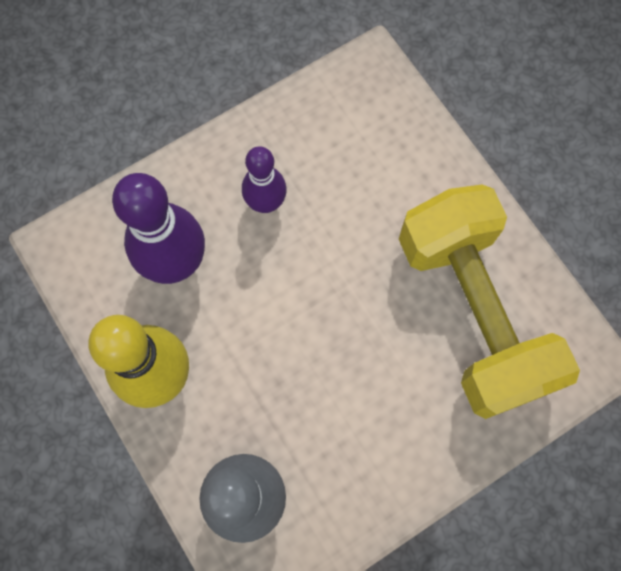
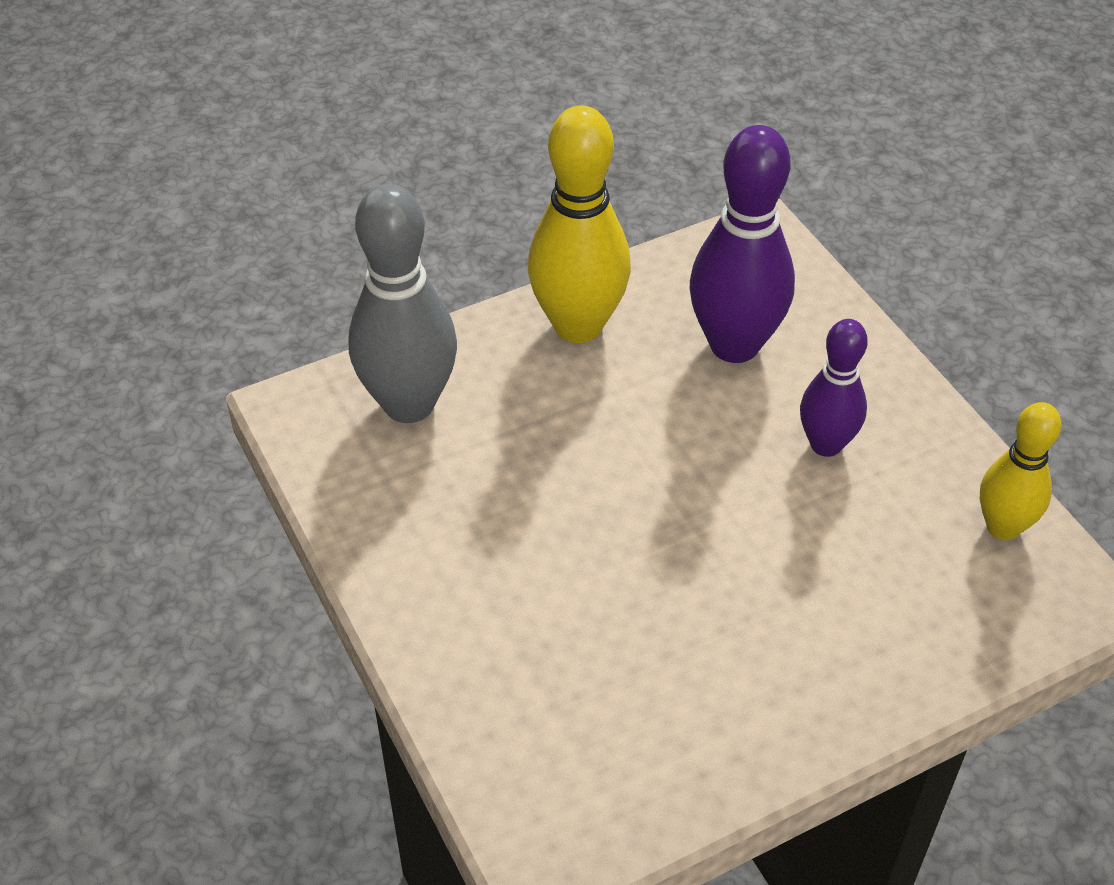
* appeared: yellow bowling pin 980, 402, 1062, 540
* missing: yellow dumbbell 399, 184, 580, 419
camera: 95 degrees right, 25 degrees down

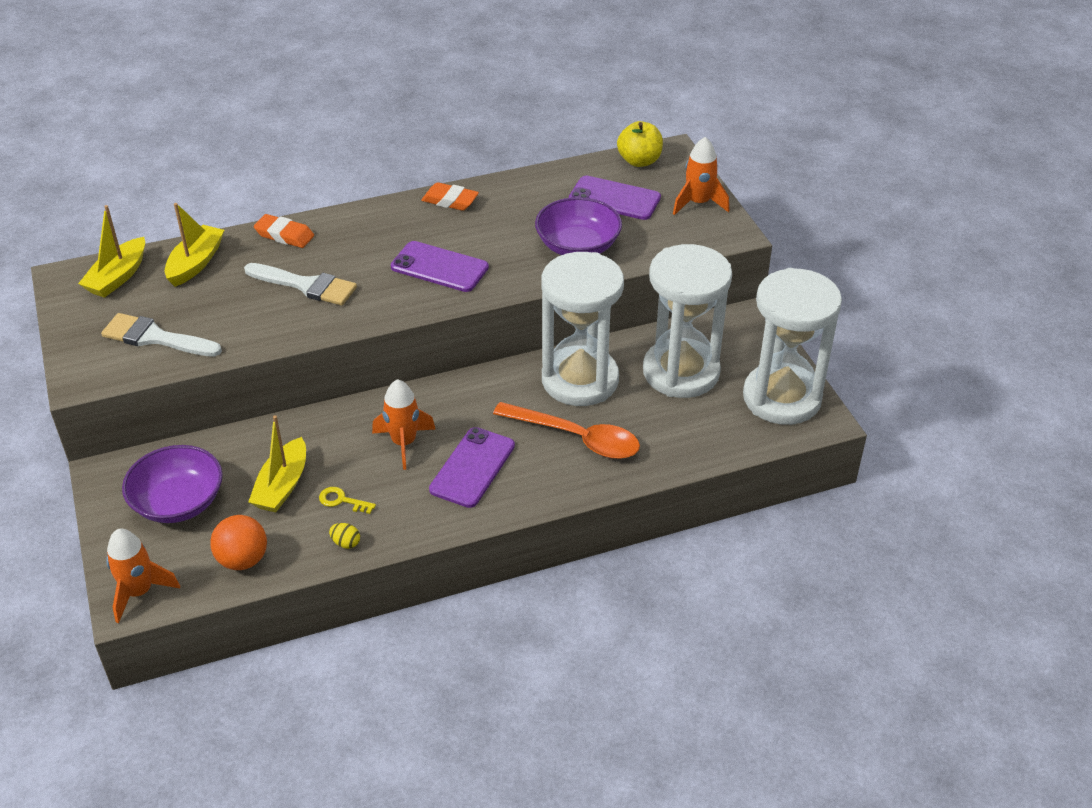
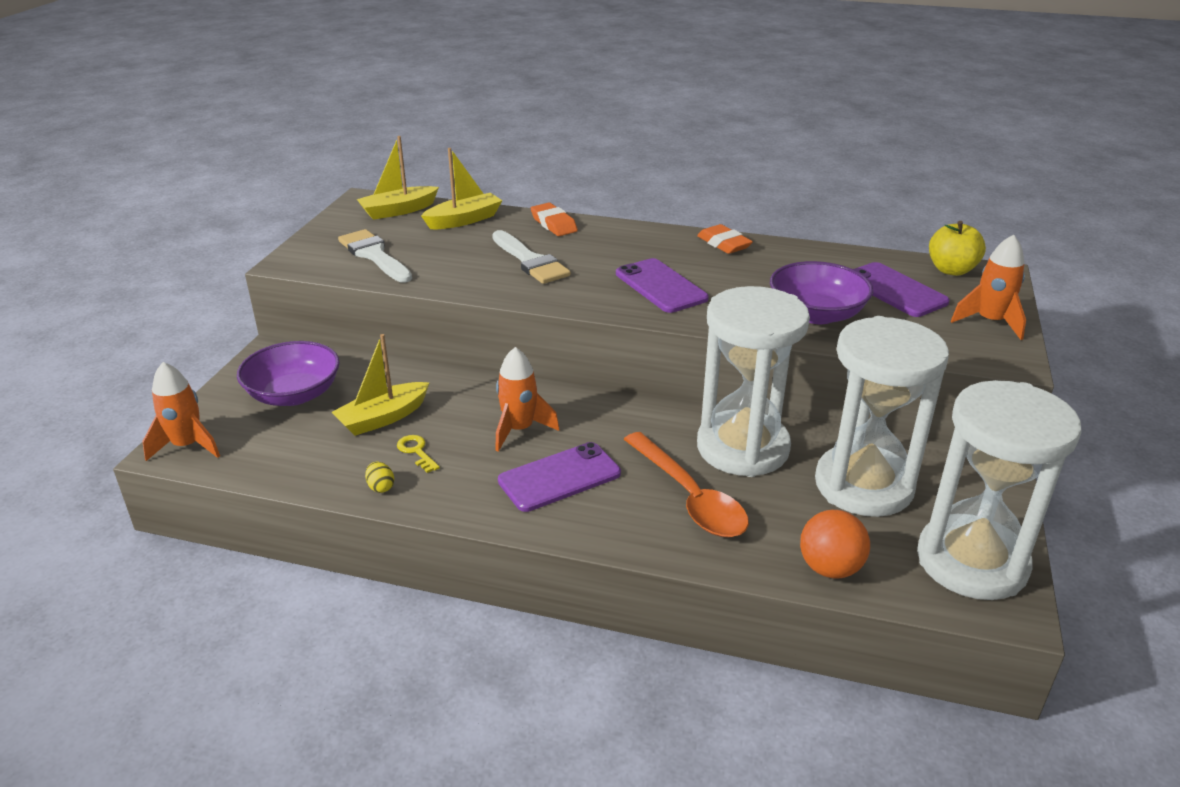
* relocated: orange ball 210, 515, 267, 570 to 800, 510, 870, 579
camera: 35 degrees right, 10 degrees down

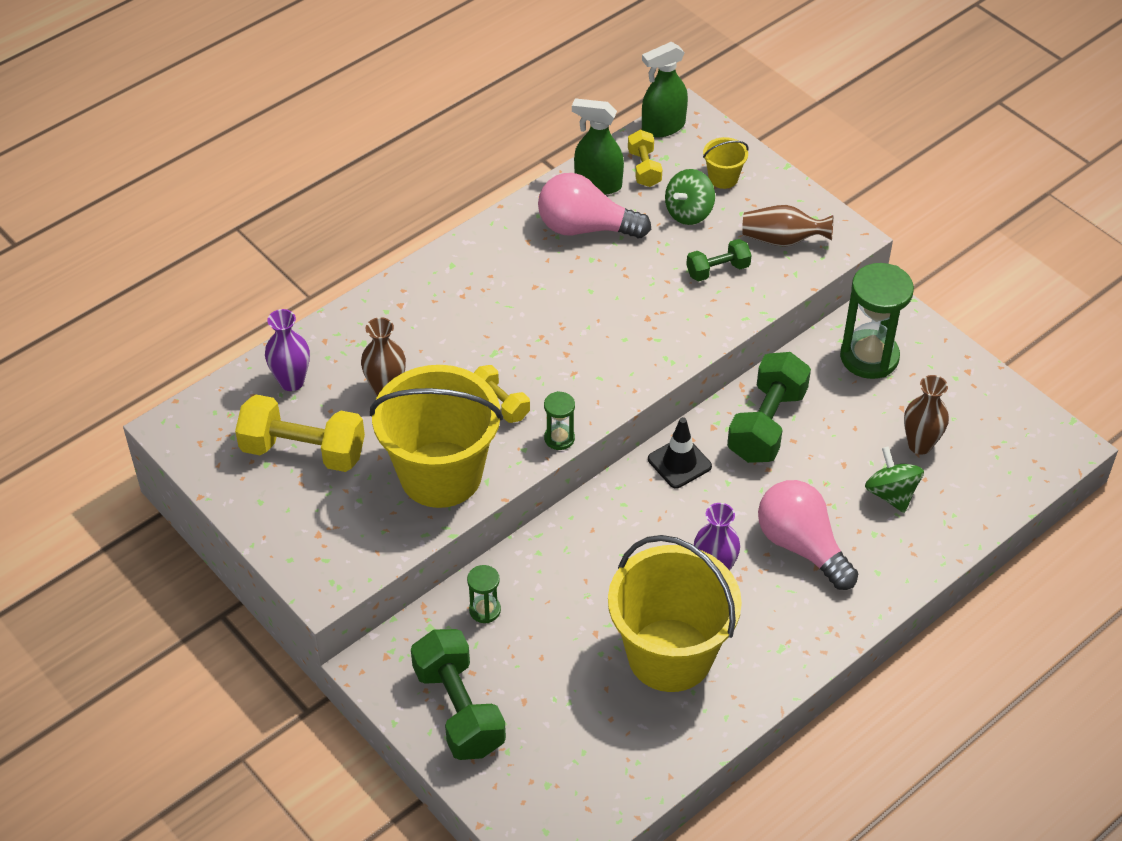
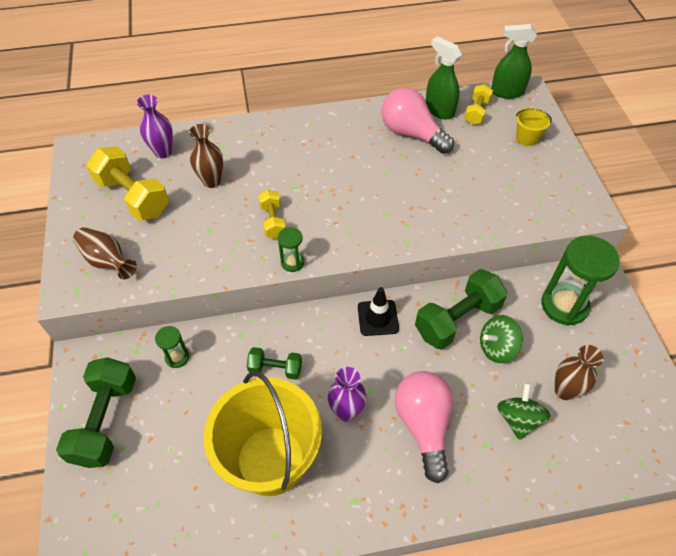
* relocated: brown vase 742, 205, 833, 247 to 73, 227, 137, 279
* relocated: green dumbbell 686, 239, 752, 281 to 246, 347, 302, 380
* relocated: green spinning top 665, 169, 715, 225 to 480, 315, 523, 363
* missing: yellow bucket 370, 365, 503, 508
camera: 30 degrees right, 5 degrees up

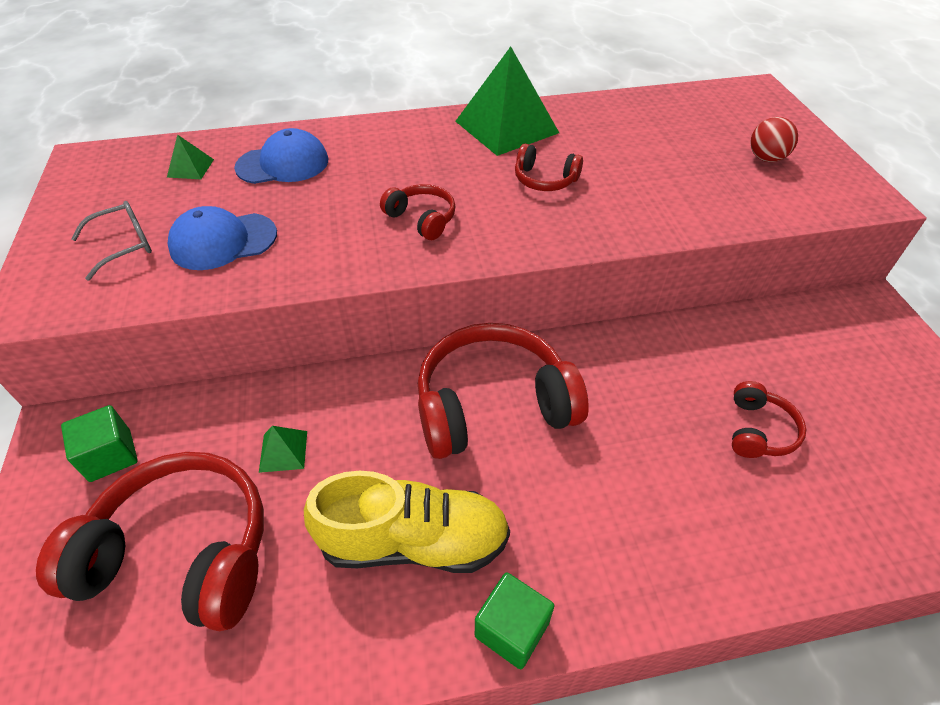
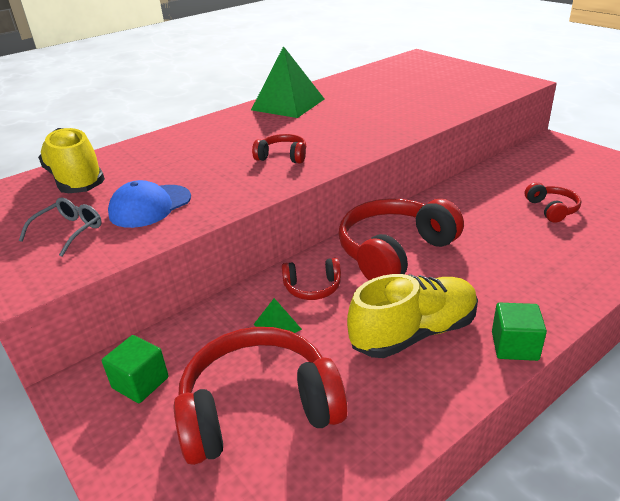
* exchanged: green pyramid 167, 134, 214, 179 to yellow shoe 38, 128, 105, 193
* relocated: red headphones 515, 144, 583, 191 to 282, 258, 341, 300
* missing: blue cap 234, 128, 328, 184
* missing: red ball 750, 117, 798, 162
camera: 25 degrees left, 15 degrees down

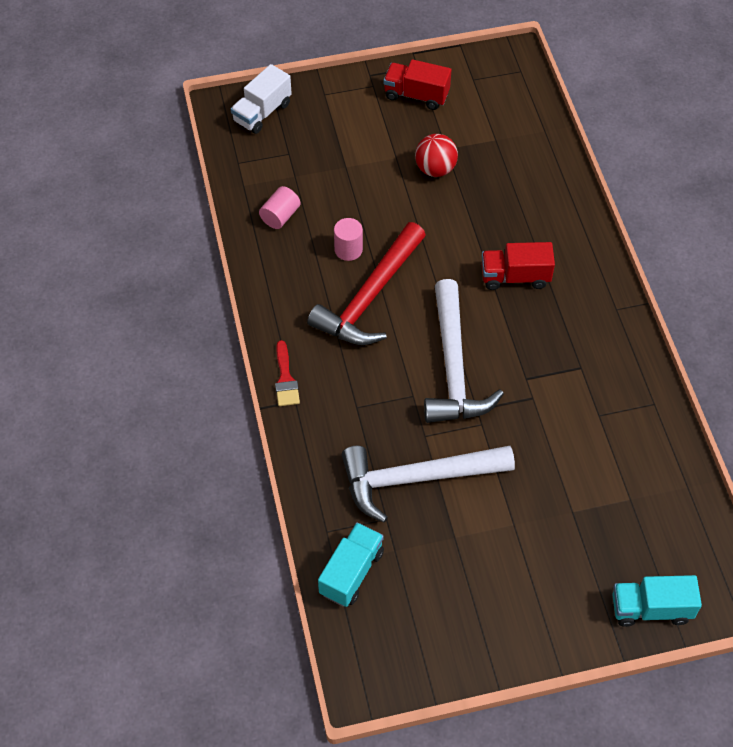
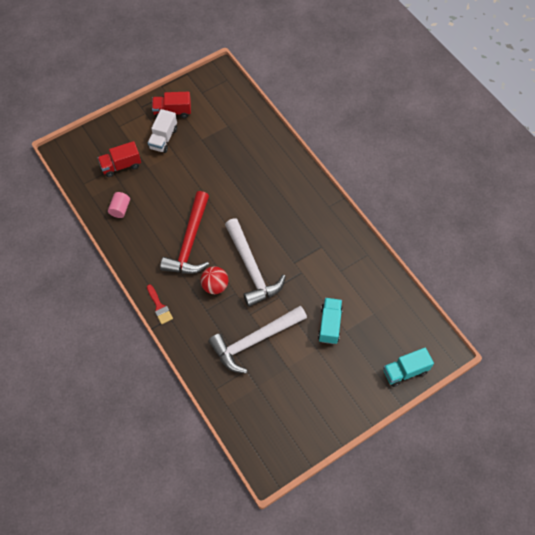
* relocated: red truck 482, 242, 555, 290 to 98, 141, 141, 177
* relocated: white truck 231, 64, 292, 134 to 148, 109, 177, 153
* relocated: red ball 415, 134, 458, 177 to 200, 266, 228, 294
* relocated: turquoise truck 318, 522, 384, 607 to 318, 298, 343, 344
* missing: pink cylinder 334, 218, 363, 261
camera: 20 degrees left, 5 degrees up

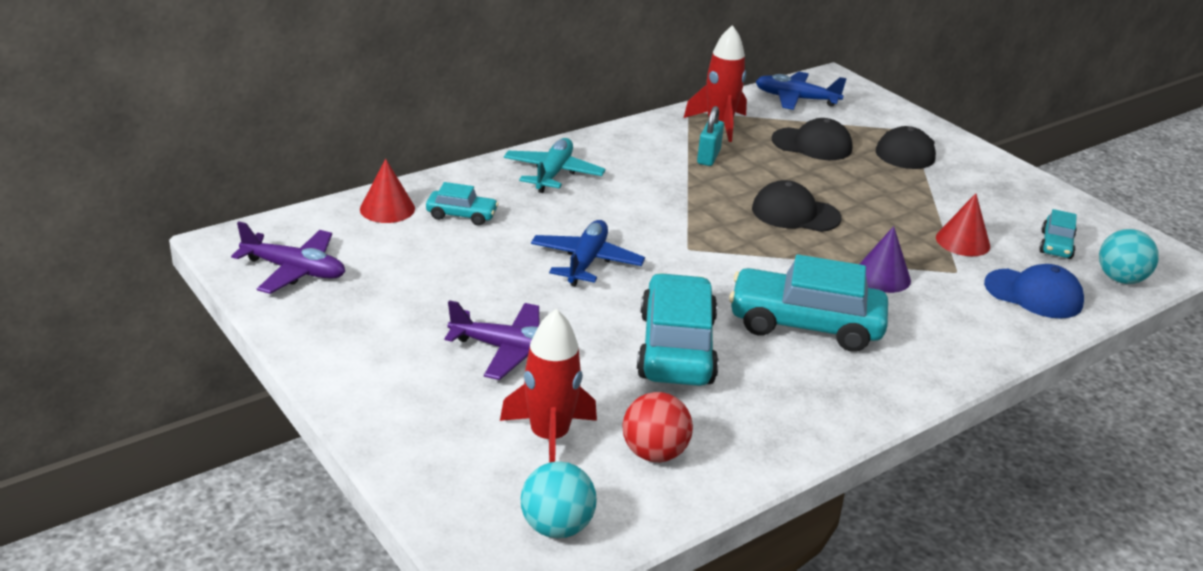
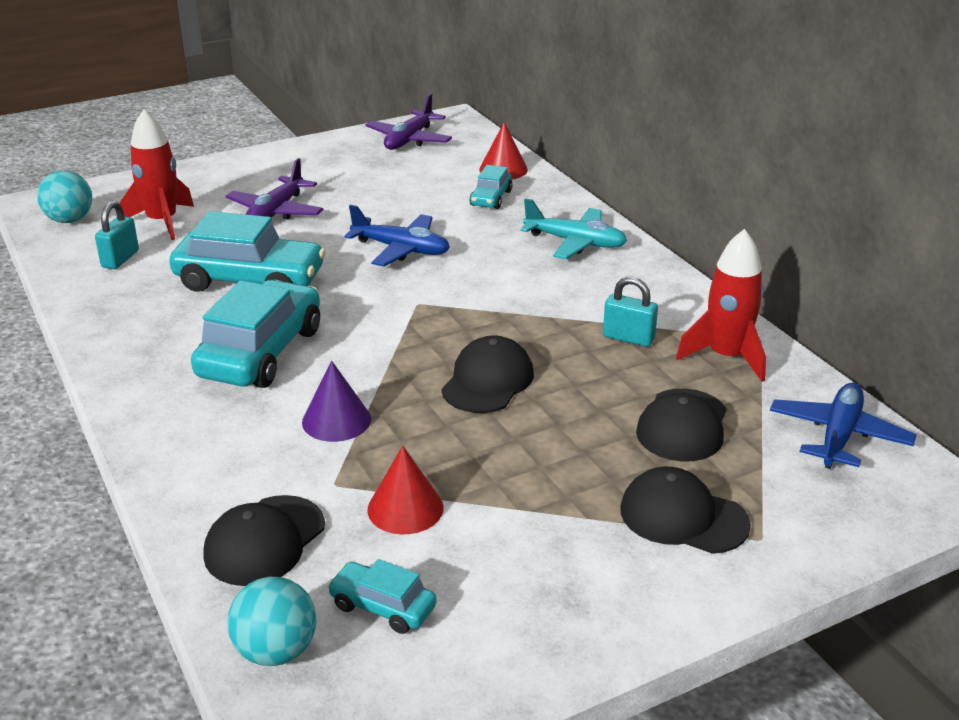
* exchanged: red ball 622, 392, 693, 462 to turquoise padlock 95, 201, 139, 269
* colour: blue cap 984, 264, 1084, 319 to black cap 203, 495, 325, 586
camera: 100 degrees right, 0 degrees up

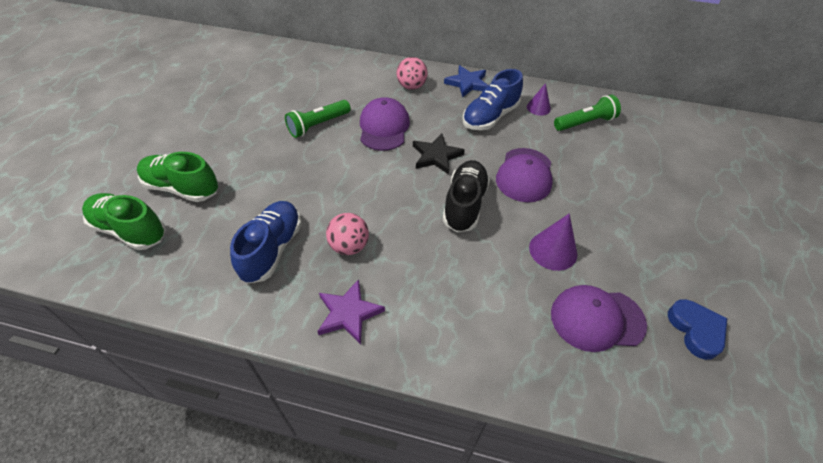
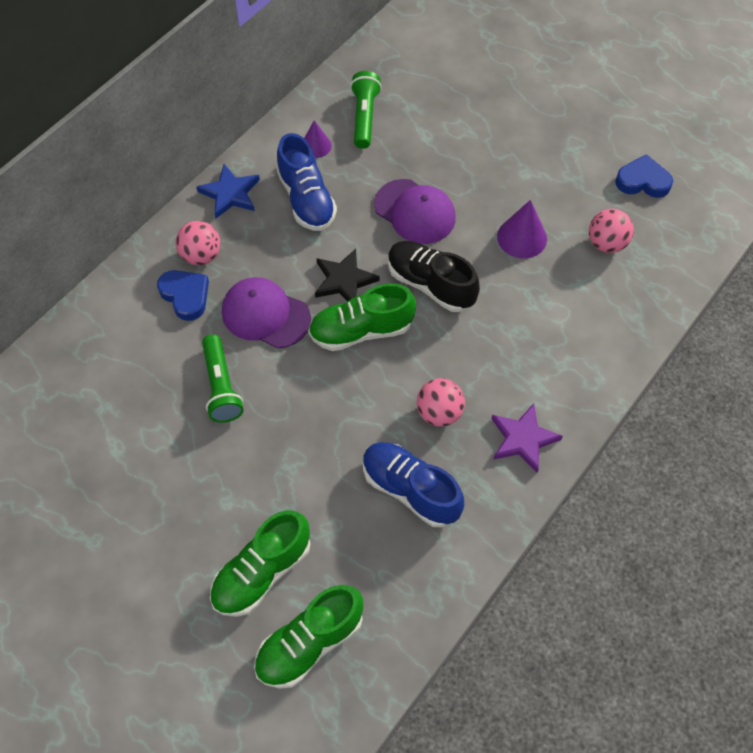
* appeared: blue heart 157, 270, 209, 321
* appeared: green shoe 308, 283, 416, 351
* exchanged: purple cap 551, 285, 647, 352 to pink ball 589, 209, 634, 253
camera: 65 degrees left, 10 degrees up

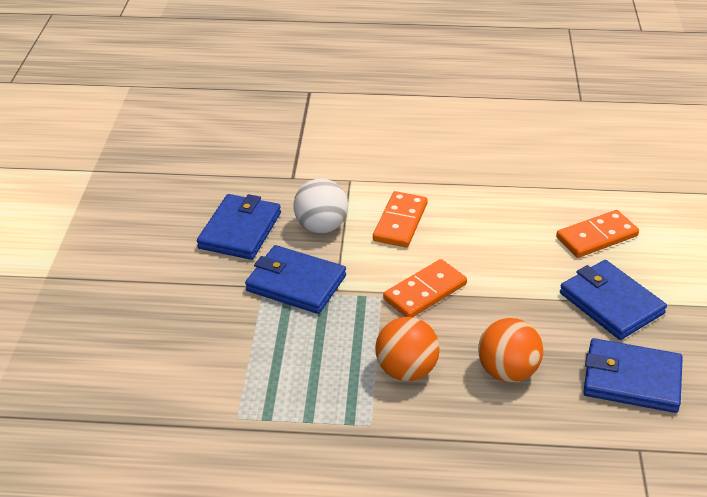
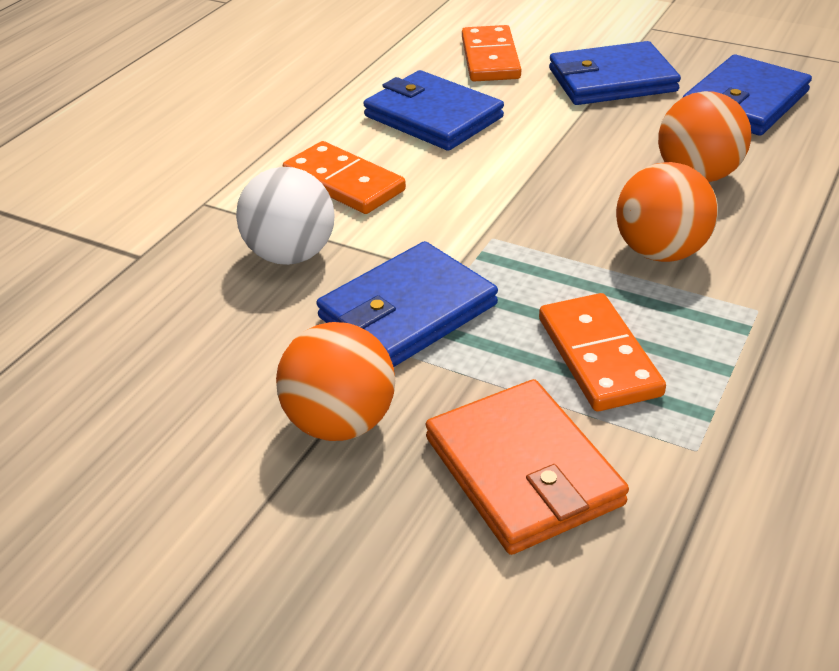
* appeared: orange ball 276, 322, 395, 441
* relocated: blue wallet 197, 194, 281, 260 to 363, 70, 504, 151
* appeared: orange wallet 426, 379, 629, 555
* relocated: orange domino 383, 259, 467, 317 to 539, 293, 666, 412
camera: 65 degrees left, 0 degrees up

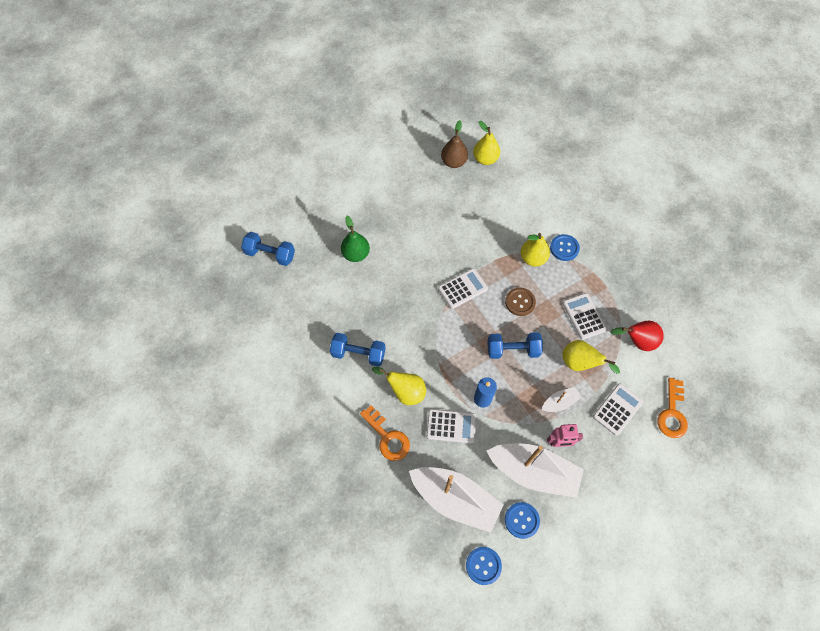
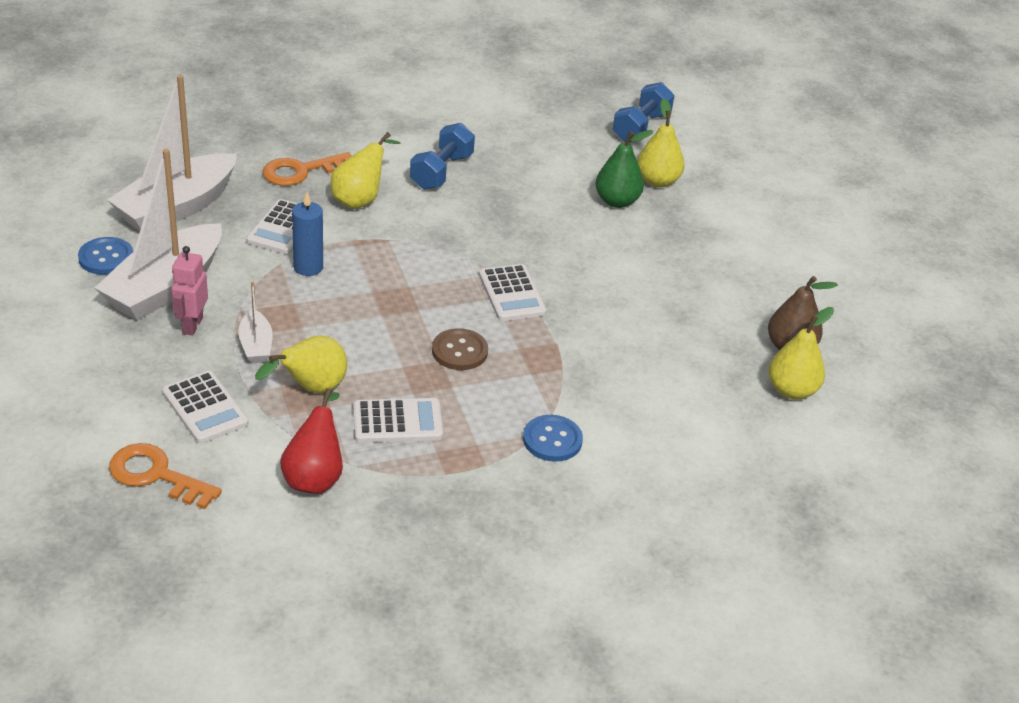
* relocated: yellow pear 520, 233, 550, 266 to 637, 98, 684, 187
* missing: blue button 466, 547, 502, 585
* missing: blue dumbbell 488, 332, 543, 359
camera: 100 degrees right, 25 degrees down

